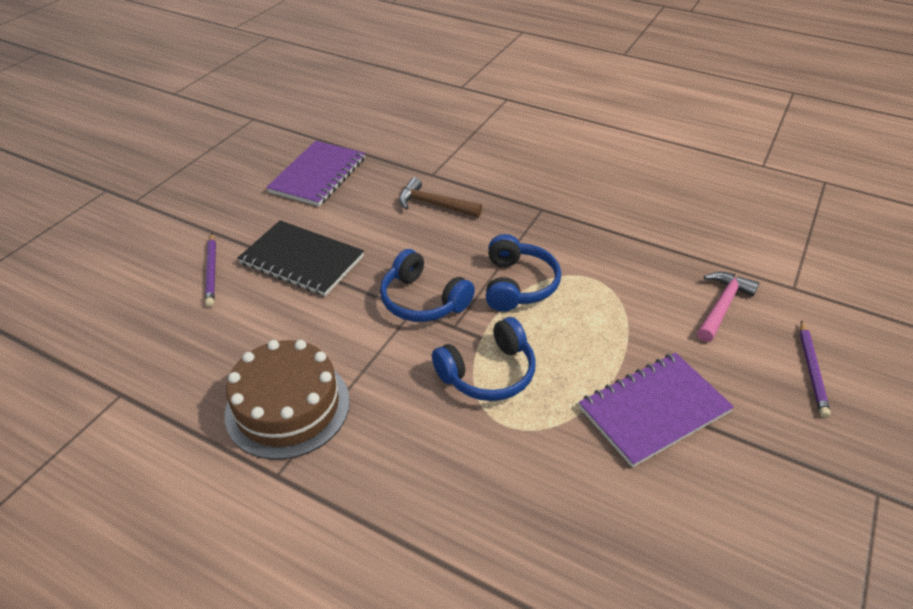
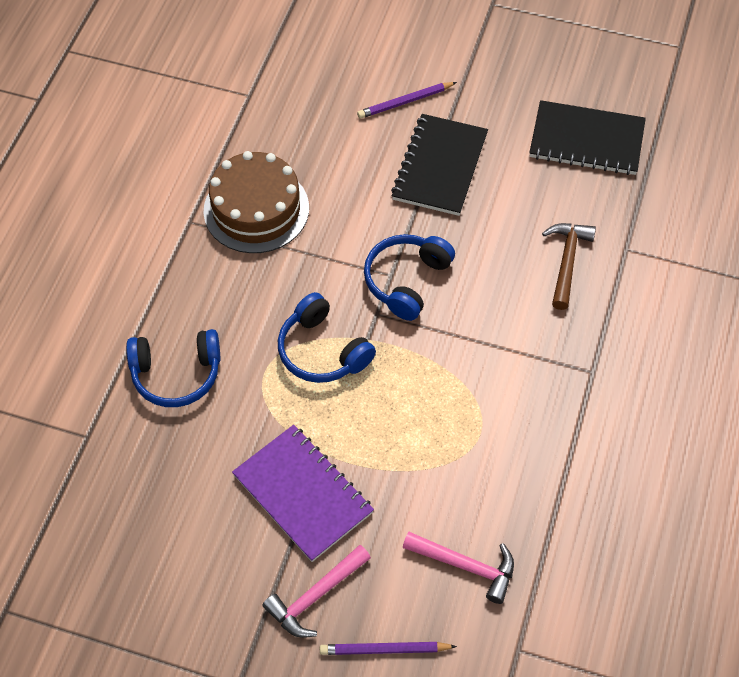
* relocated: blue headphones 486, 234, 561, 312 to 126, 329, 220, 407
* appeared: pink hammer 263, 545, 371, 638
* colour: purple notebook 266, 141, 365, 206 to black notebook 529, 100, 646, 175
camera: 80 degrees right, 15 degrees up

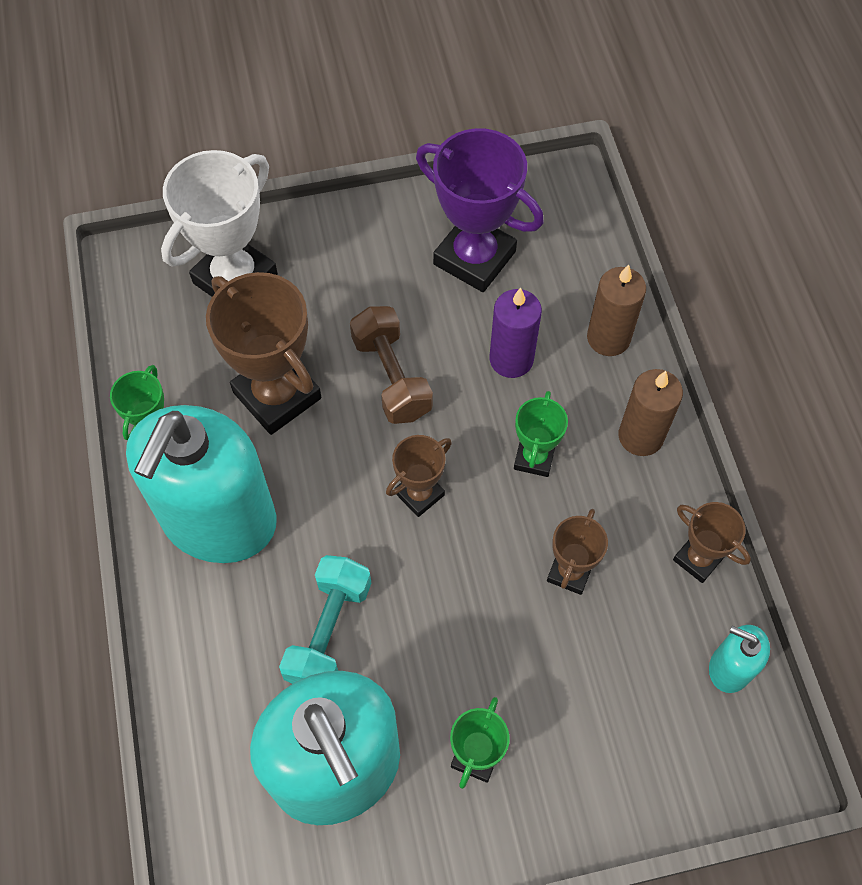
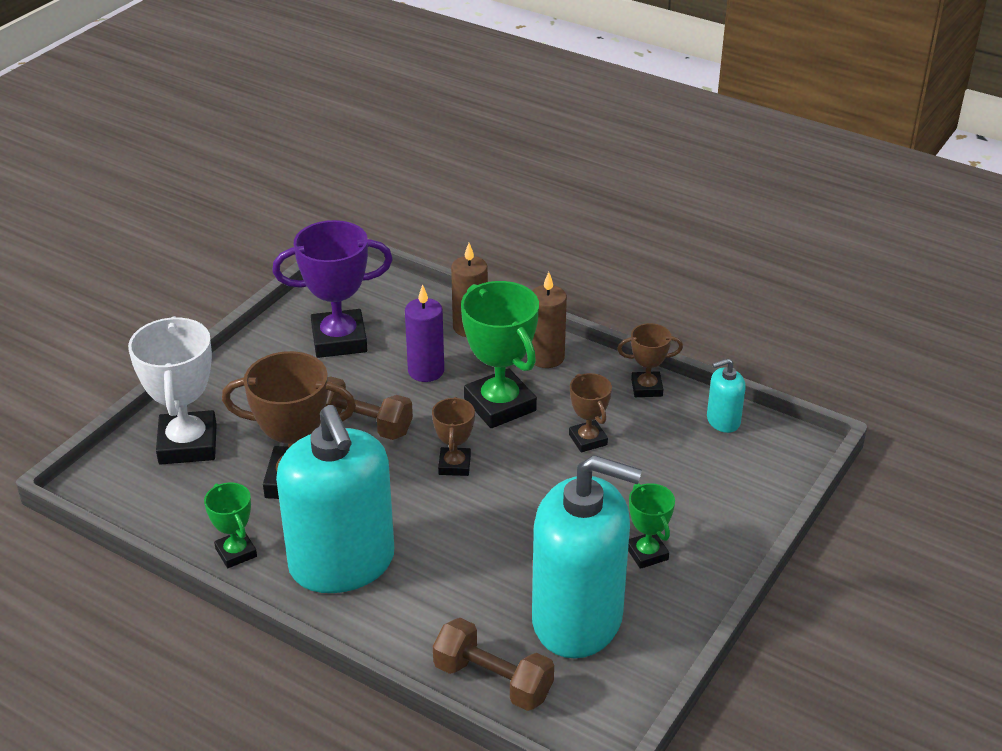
* appeared: brown dumbbell 433, 618, 554, 711
* size: green trophy 514, 391, 568, 477 = 461, 281, 539, 428 x1.86
* missing: turquoise dumbbell 279, 555, 371, 684
camera: 45 degrees left, 25 degrees down

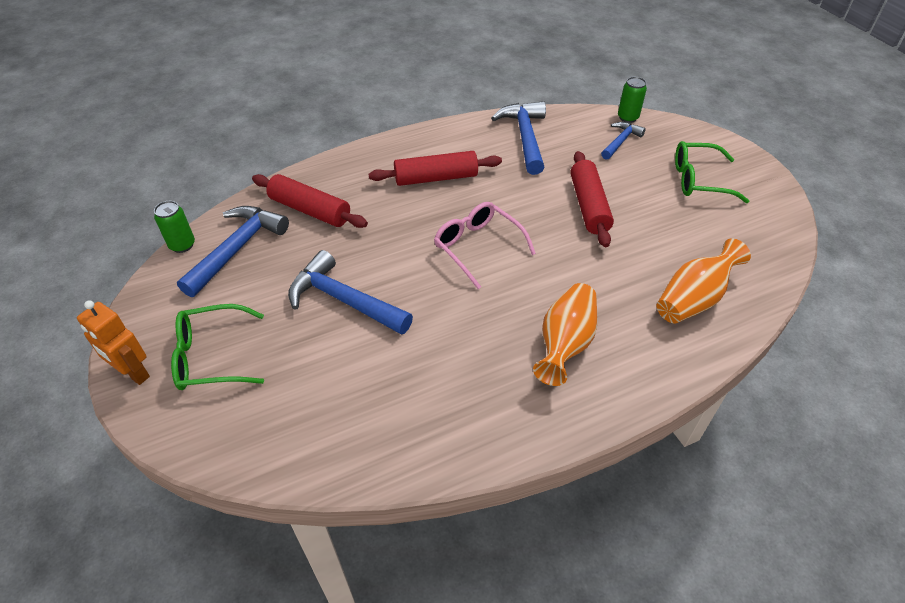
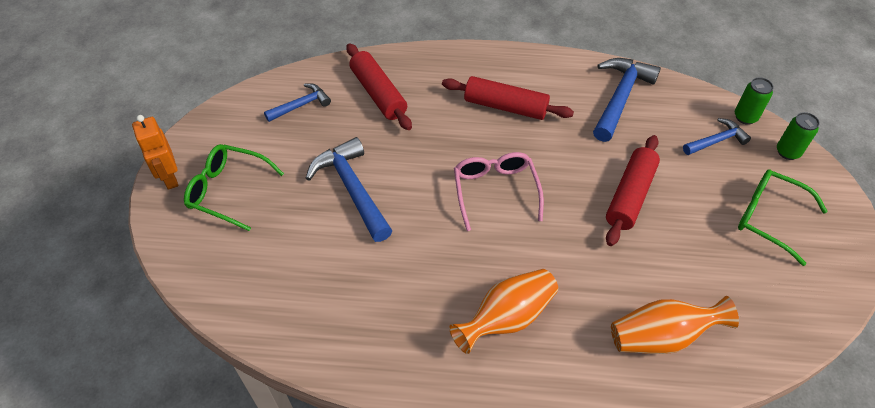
* size: blue hammer 177, 206, 289, 297 = 264, 83, 331, 122 x0.58
* relocated: green can 154, 201, 195, 253 to 777, 112, 820, 160
camera: 30 degrees right, 5 degrees up

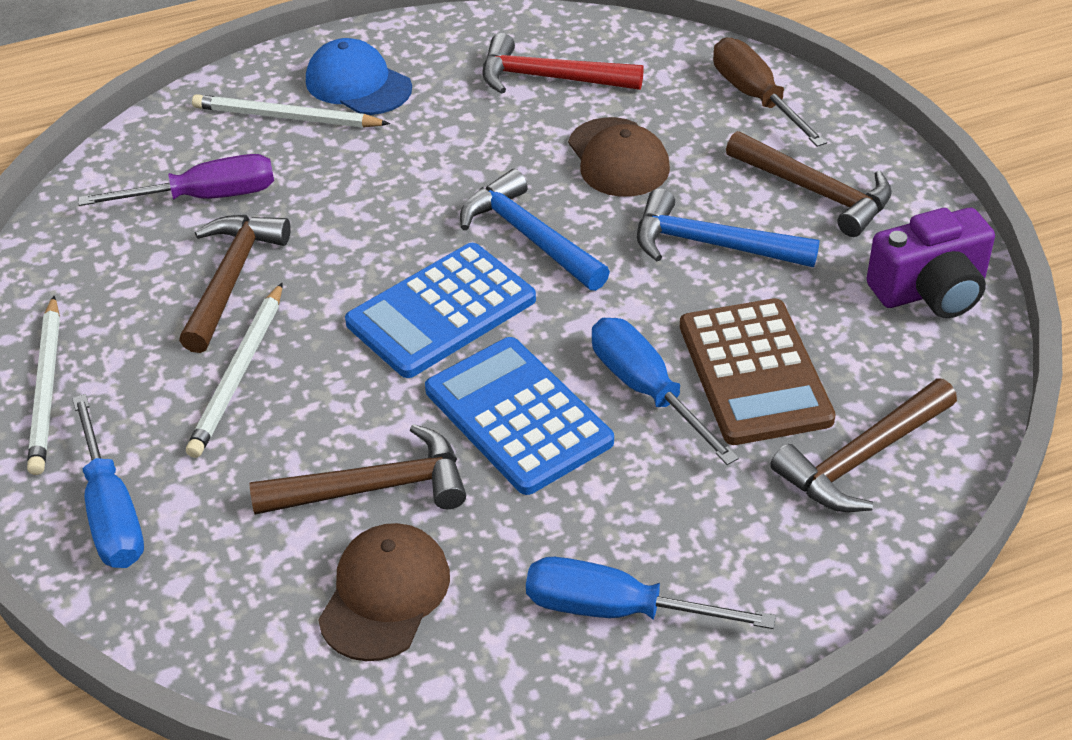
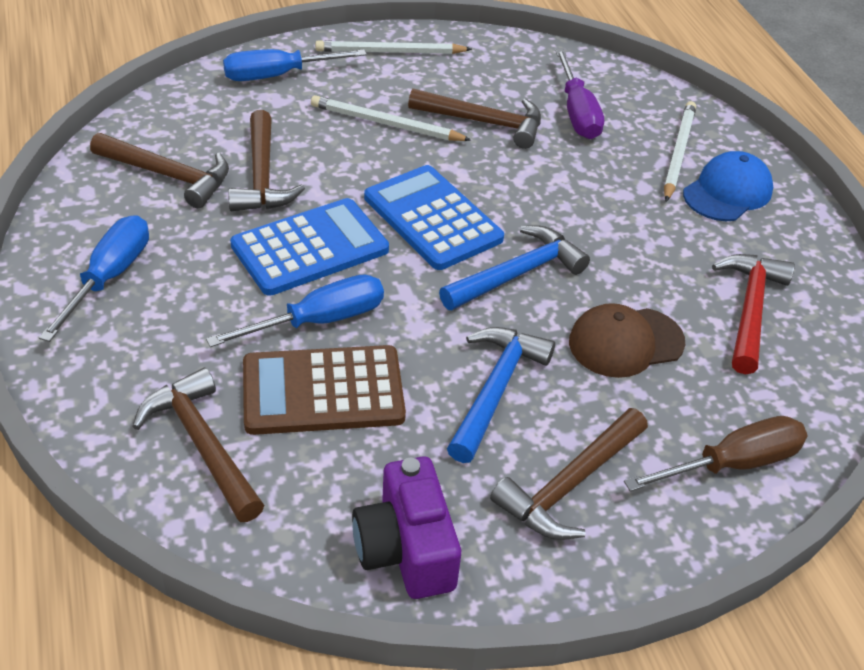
* exchanged: brown cap 318, 523, 450, 661 to brown hammer 90, 133, 229, 208
camera: 90 degrees right, 0 degrees up

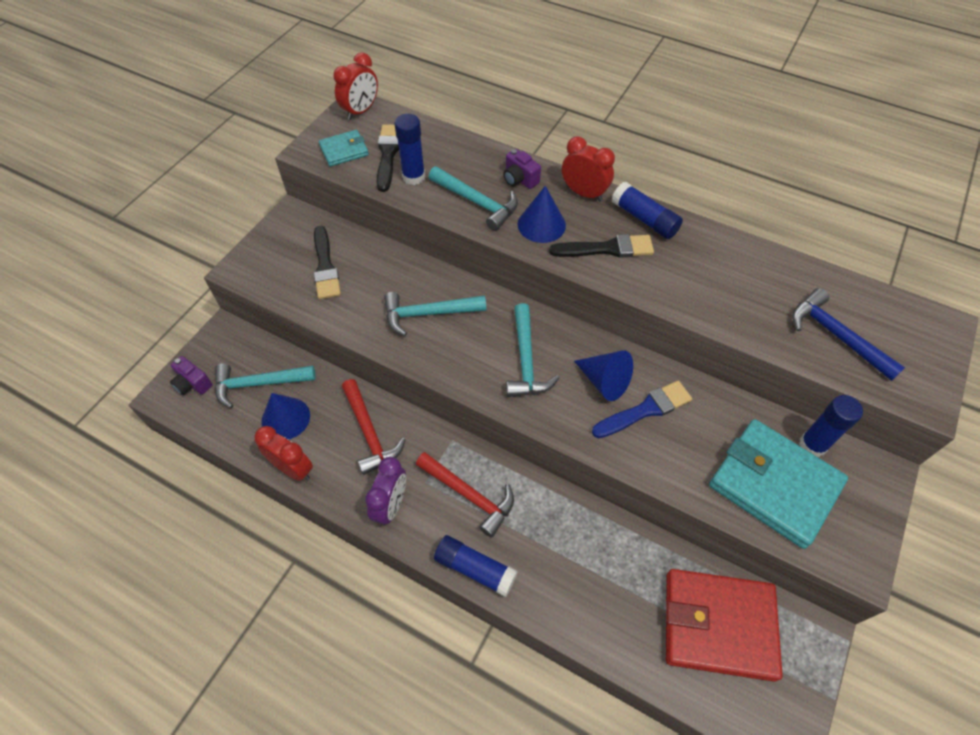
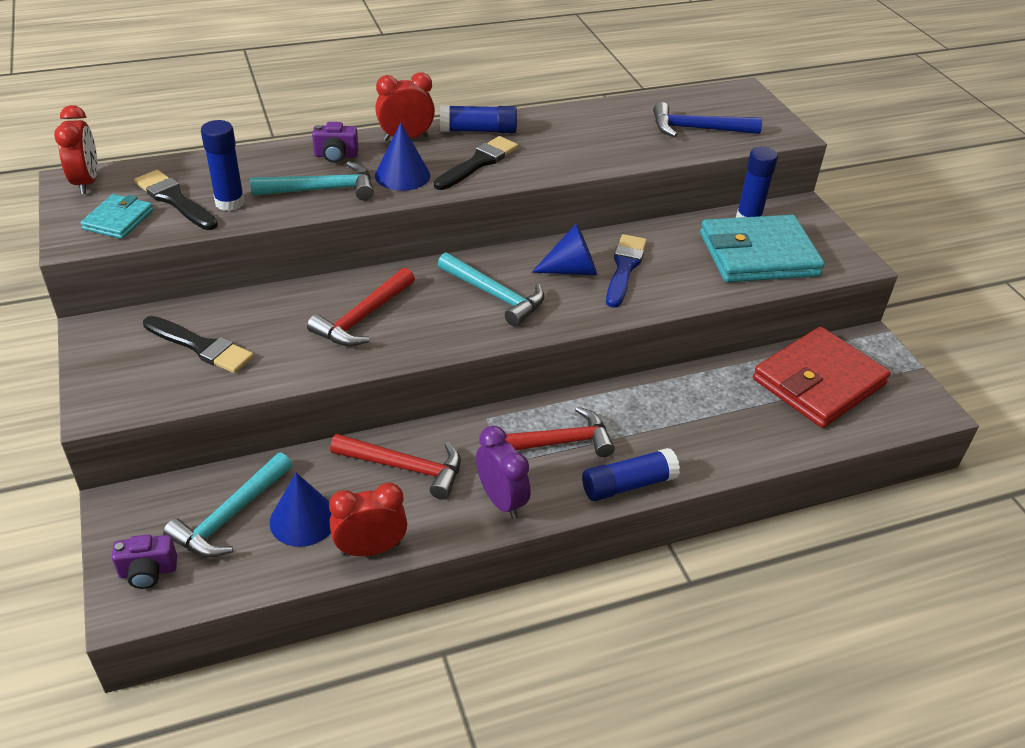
* colour: turquoise hammer 384, 292, 486, 336 to red hammer 307, 268, 415, 346
camera: 50 degrees left, 15 degrees down

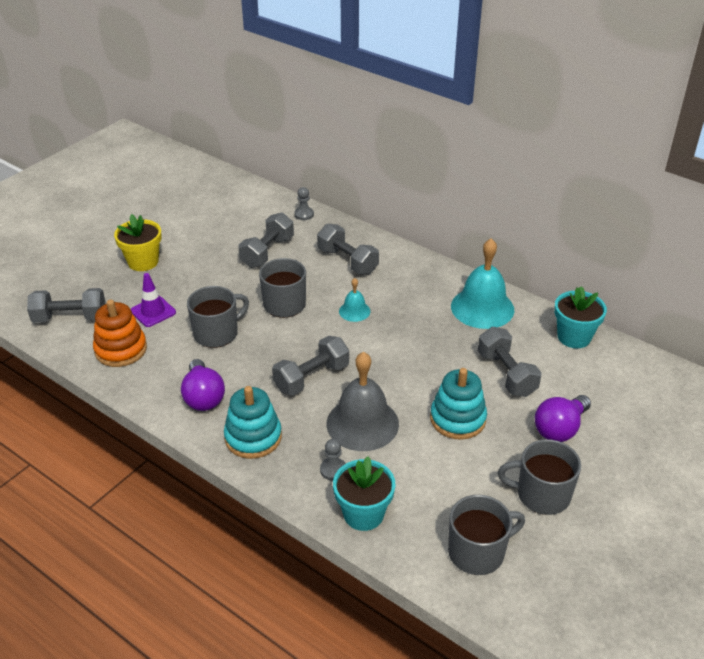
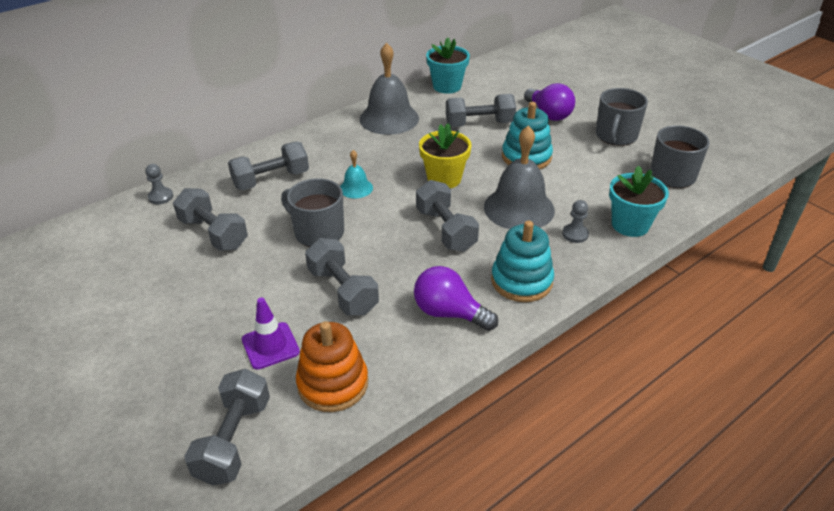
* exchanged: grey mug 187, 286, 249, 348 to grey dumbbell 305, 238, 379, 315
* colour: turquoise bell 451, 238, 515, 329 to grey bell 360, 43, 419, 135
* spun: purple light bulb 181, 359, 225, 411 = 414, 266, 498, 331 150 degrees counterclockwise
* relocated: yellow flower pot 114, 214, 162, 271 to 419, 123, 472, 188
camera: 75 degrees left, 0 degrees up

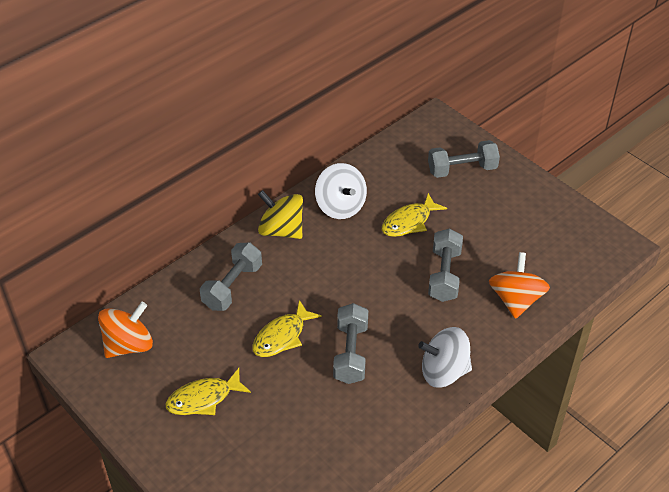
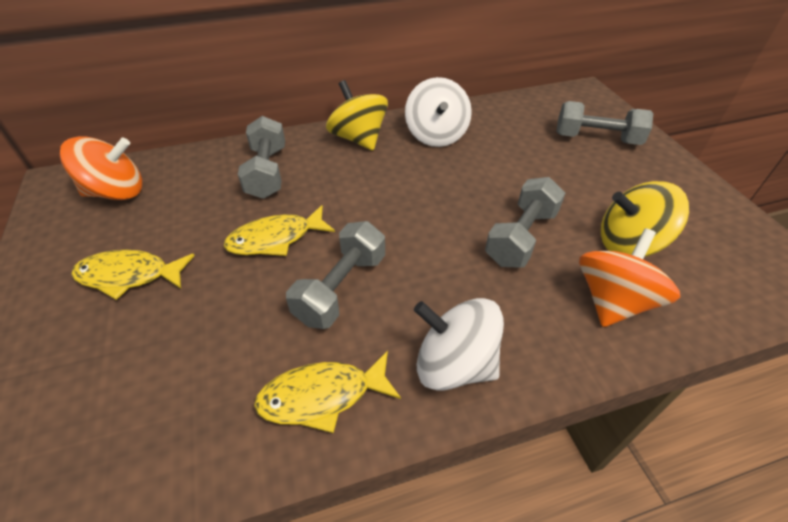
* spun: grey dumbbell 200, 243, 262, 311 = 238, 116, 285, 199 60 degrees counterclockwise
* relocated: yellow fish 382, 193, 447, 237 to 254, 351, 401, 433
* appeared: yellow spinning top 601, 181, 689, 257
camera: 25 degrees right, 0 degrees up

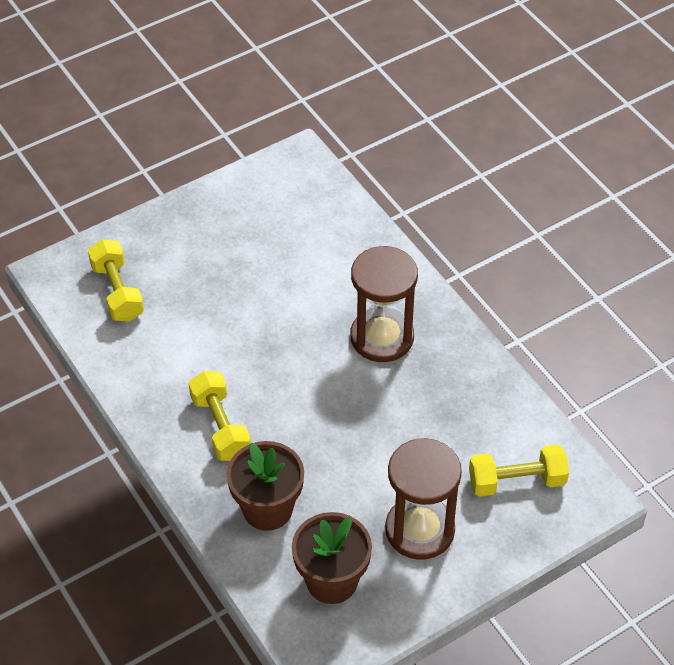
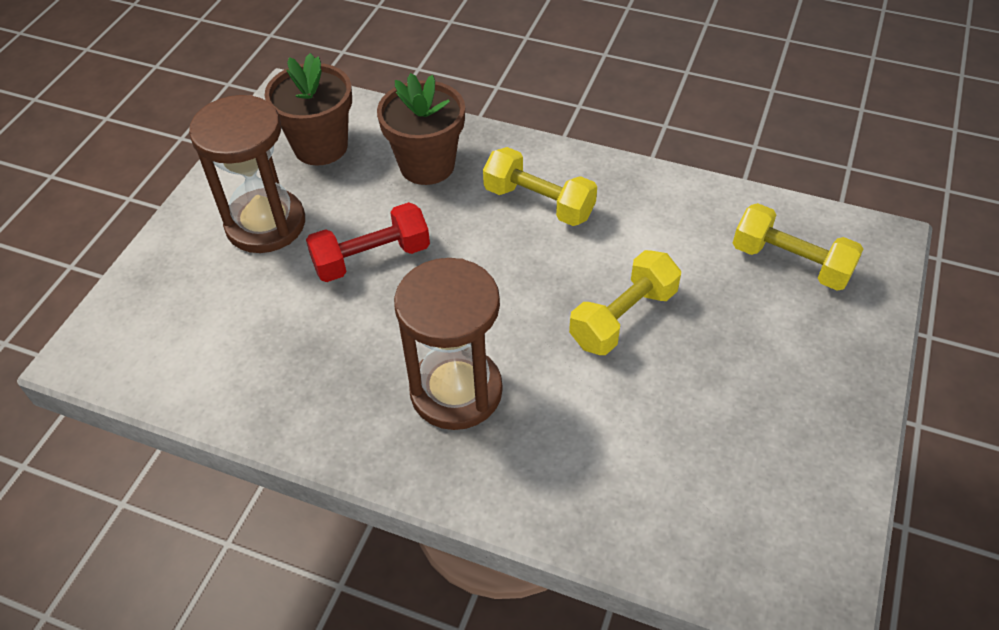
* appeared: red dumbbell 306, 202, 430, 282
* relocated: yellow dumbbell 469, 444, 569, 497 to 569, 250, 681, 355
camera: 145 degrees right, 0 degrees up

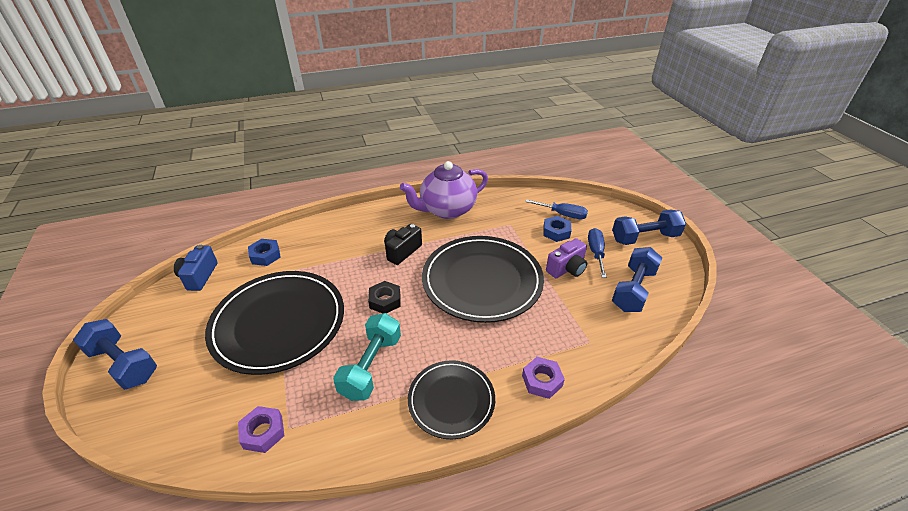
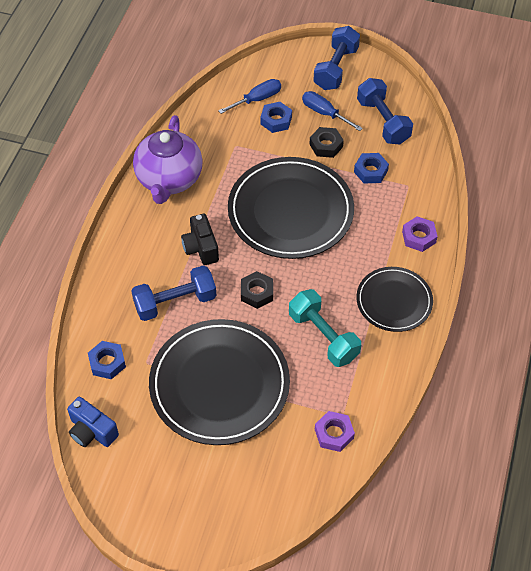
* relocated: blue dumbbell 73, 319, 157, 390 to 131, 265, 216, 321
* exchanged: purple camera 546, 238, 587, 278 to black nut 309, 127, 344, 158
* appeared: blue nut 354, 153, 389, 184
camera: 55 degrees left, 15 degrees up

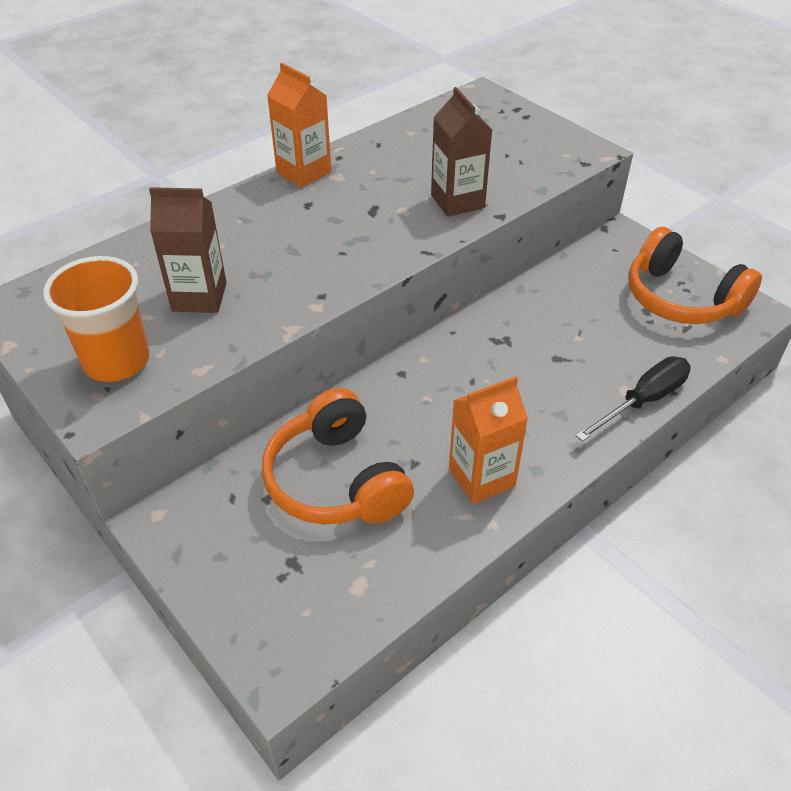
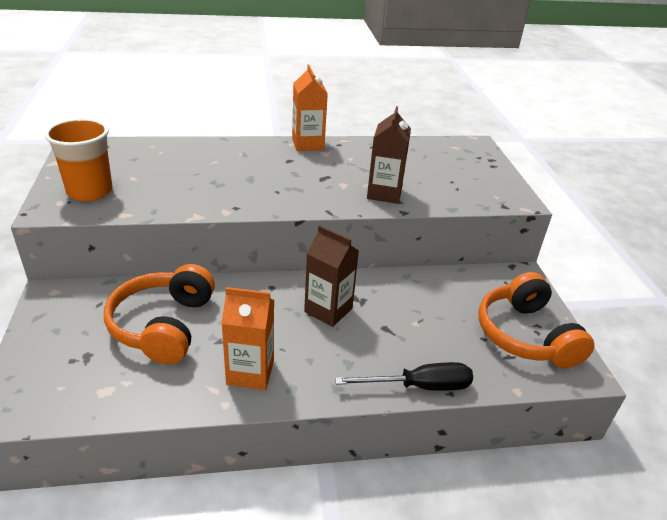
* relocated: brown carton 149, 187, 227, 313 to 304, 225, 359, 327
camera: 30 degrees right, 10 degrees down

